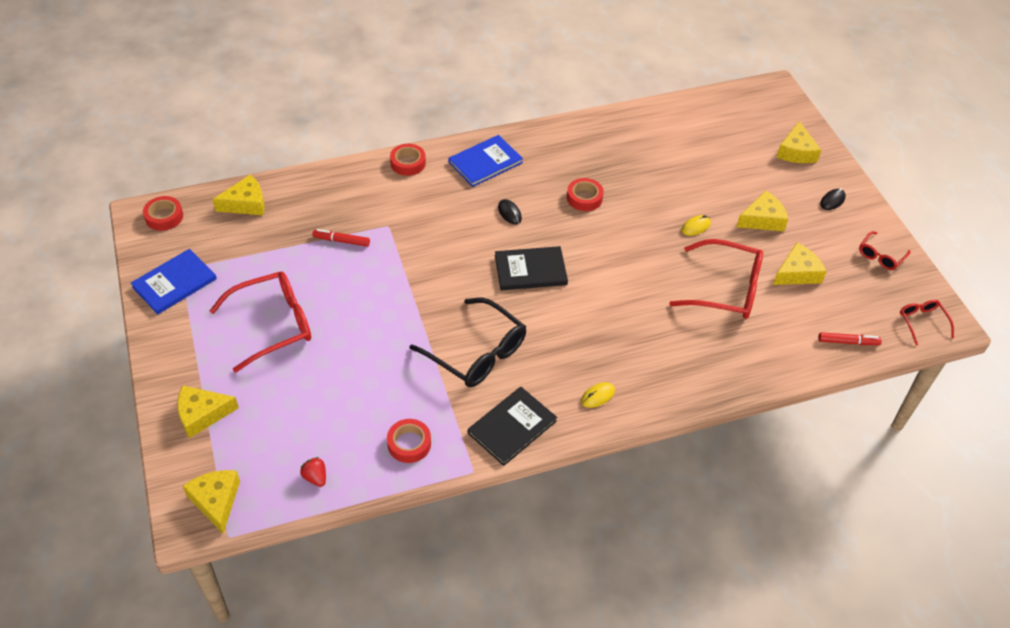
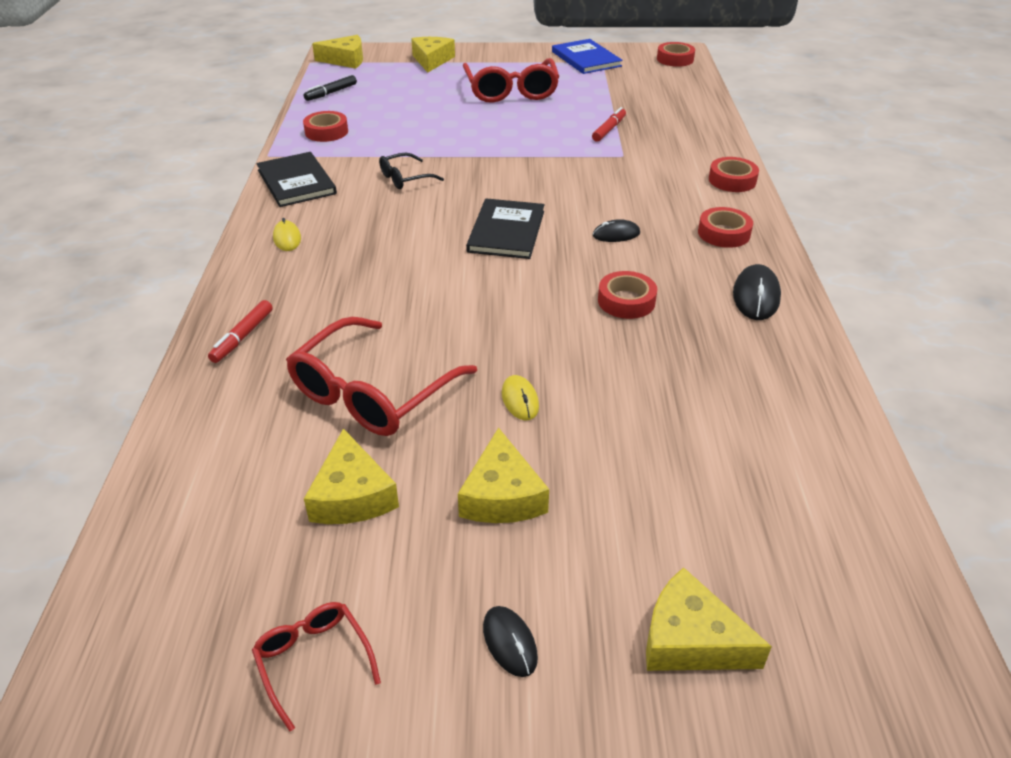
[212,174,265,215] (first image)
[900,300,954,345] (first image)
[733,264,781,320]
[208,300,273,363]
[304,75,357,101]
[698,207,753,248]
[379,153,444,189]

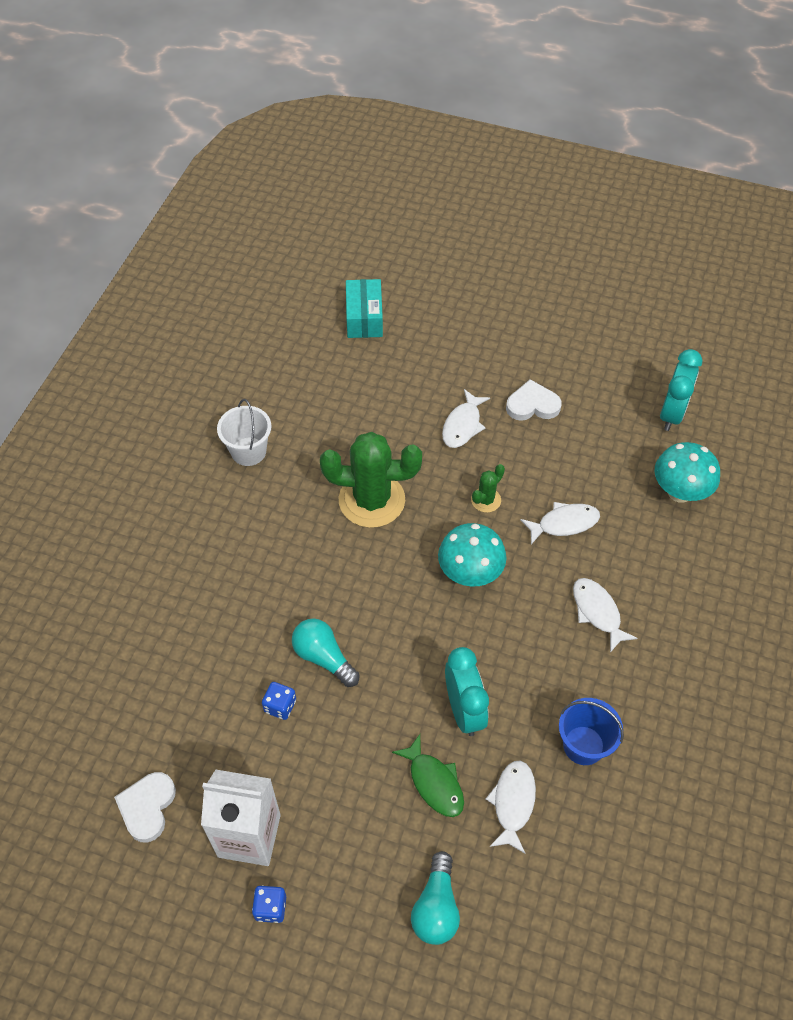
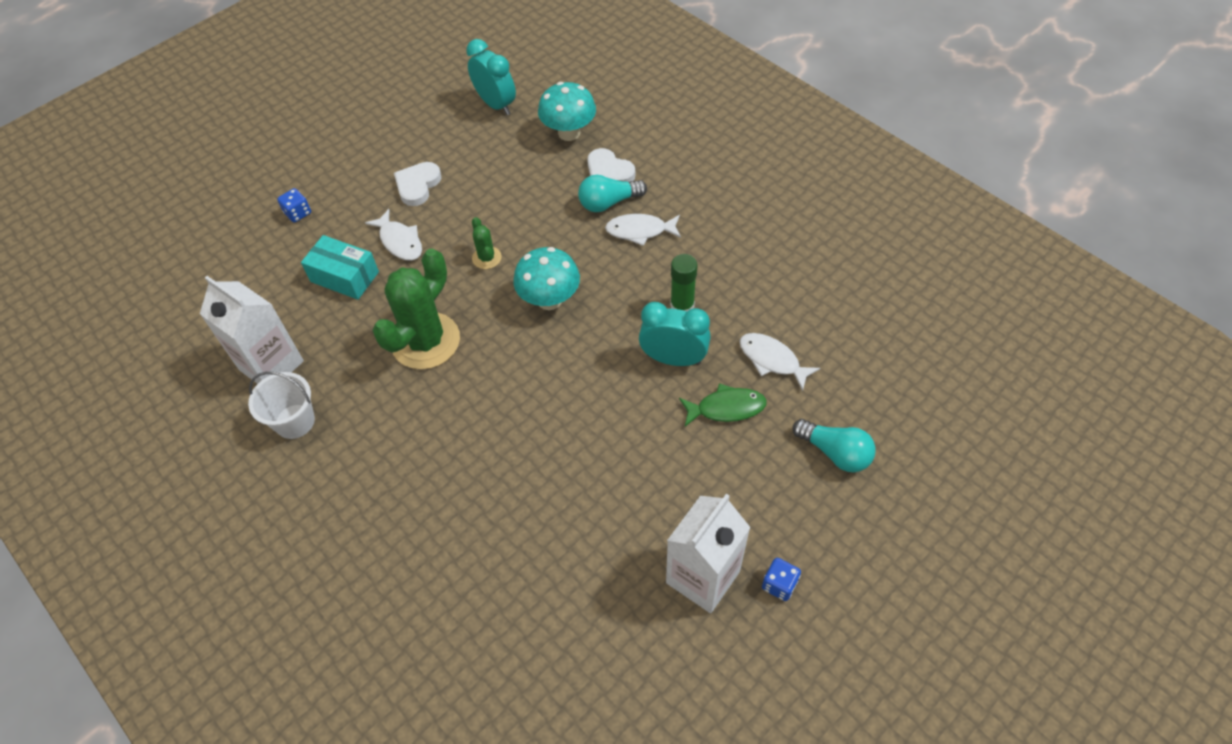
[520,502,600,544] (first image)
[559,698,624,765] (first image)
[200,276,304,384]
[670,254,698,311]
[587,148,635,182]
[277,188,311,223]
[578,175,647,212]
[301,235,379,300]

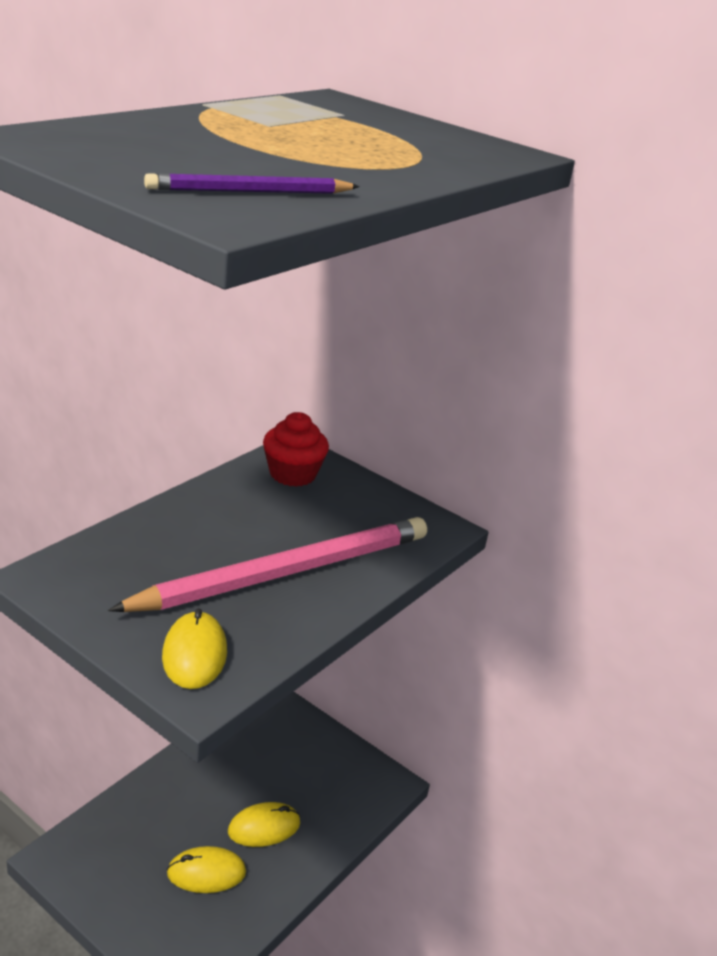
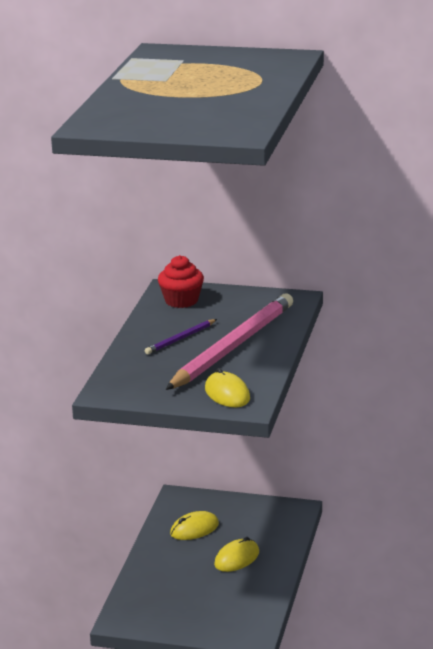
[145,319,217,354]
[170,511,219,540]

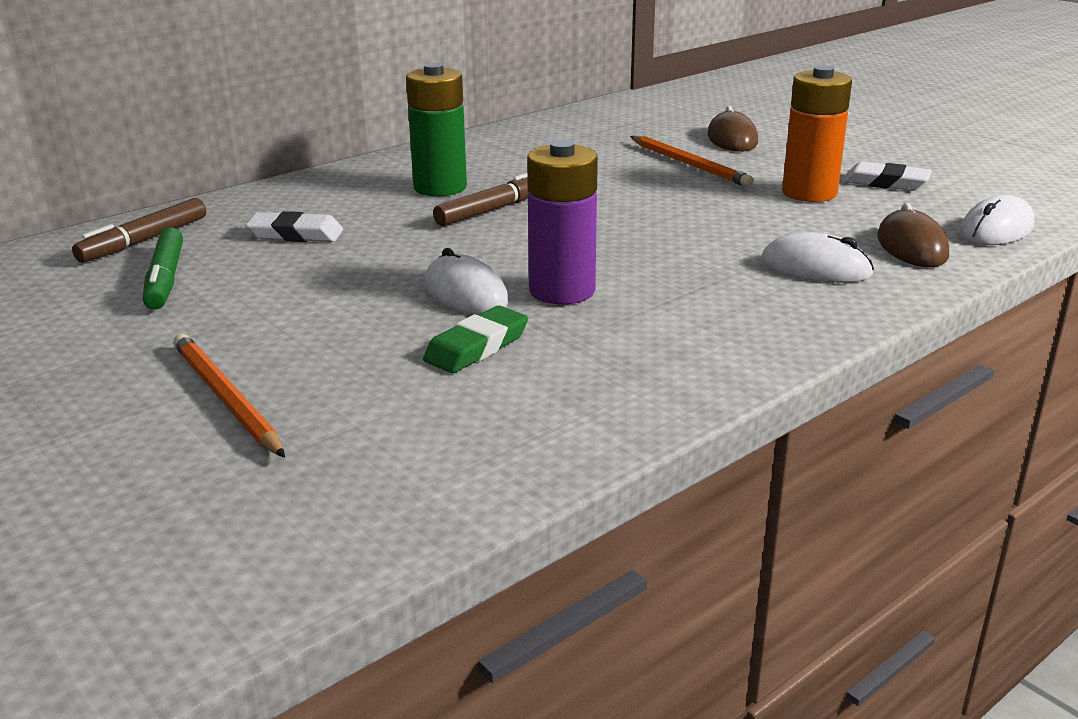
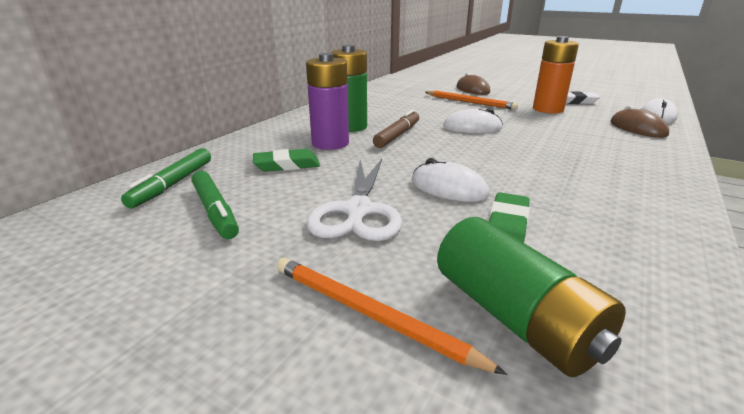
[306,159,402,241]
[437,217,626,377]
[306,53,349,150]
[443,108,503,133]
[121,148,211,209]
[253,149,320,172]

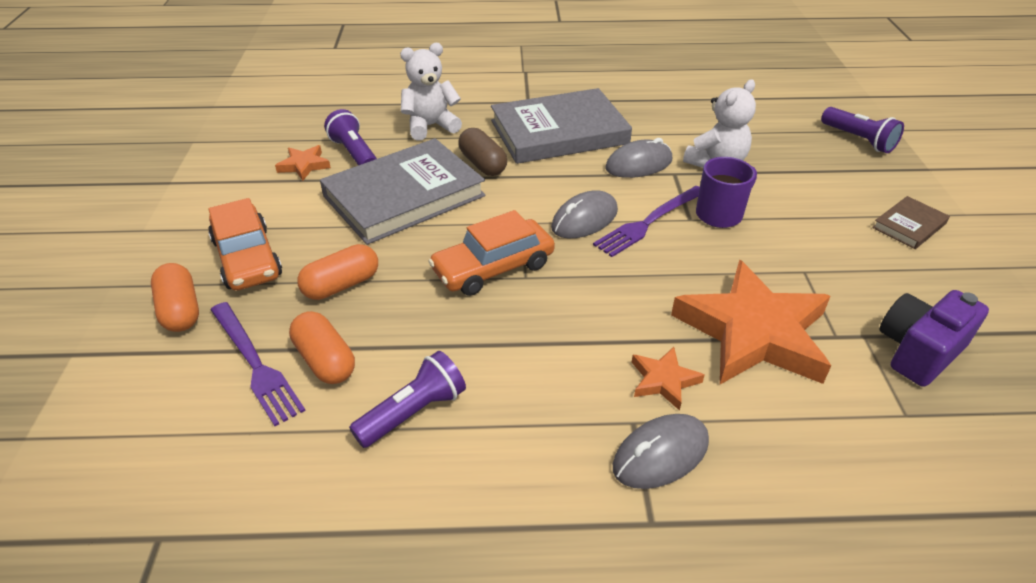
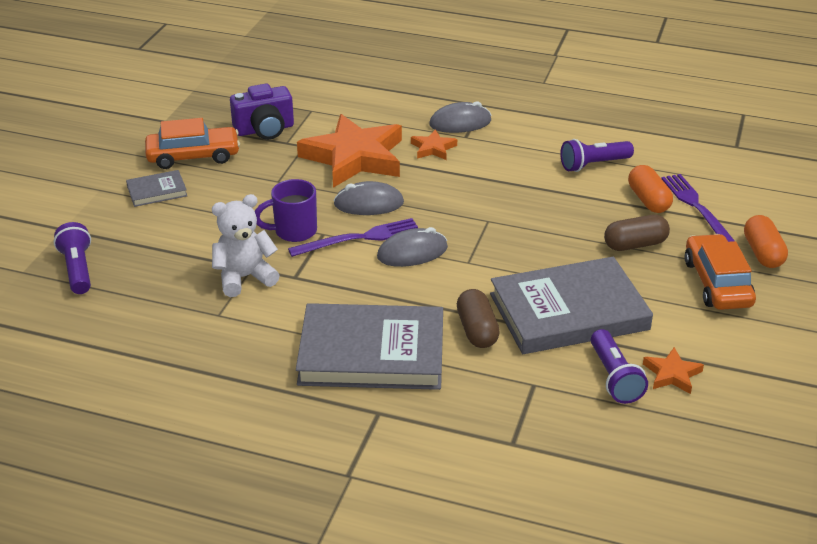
[400,43,462,141] (first image)
[145,118,240,169]
[334,181,404,215]
[604,215,670,251]
[126,170,187,207]

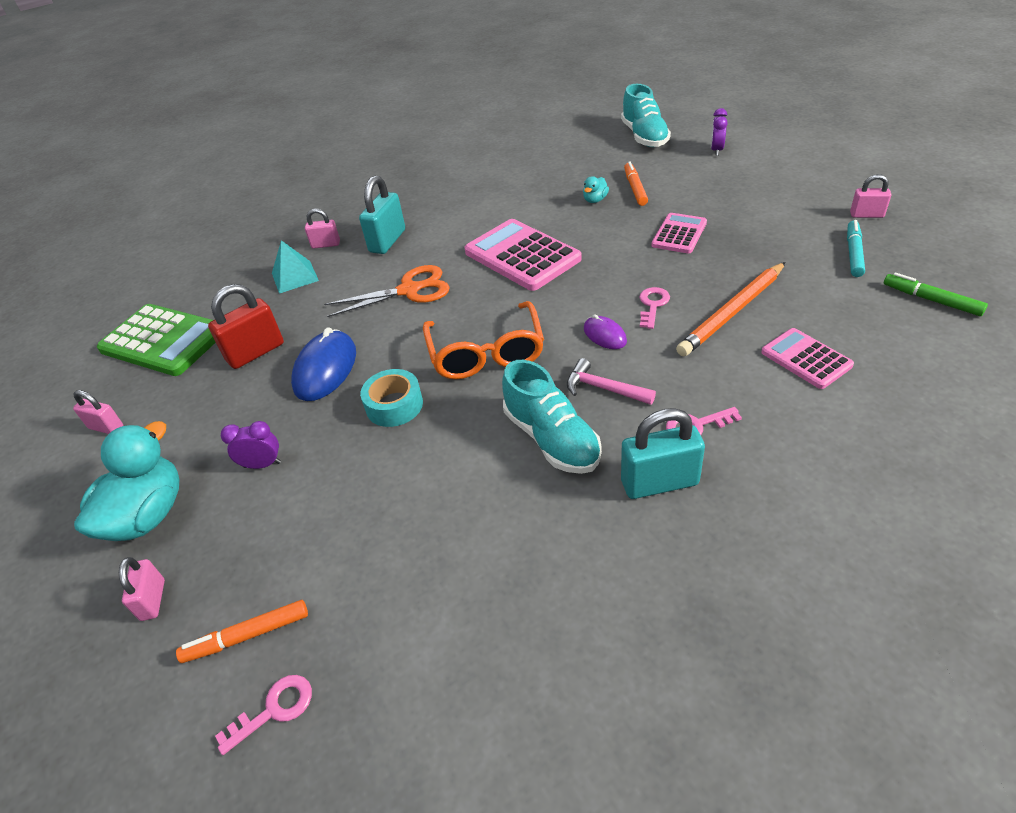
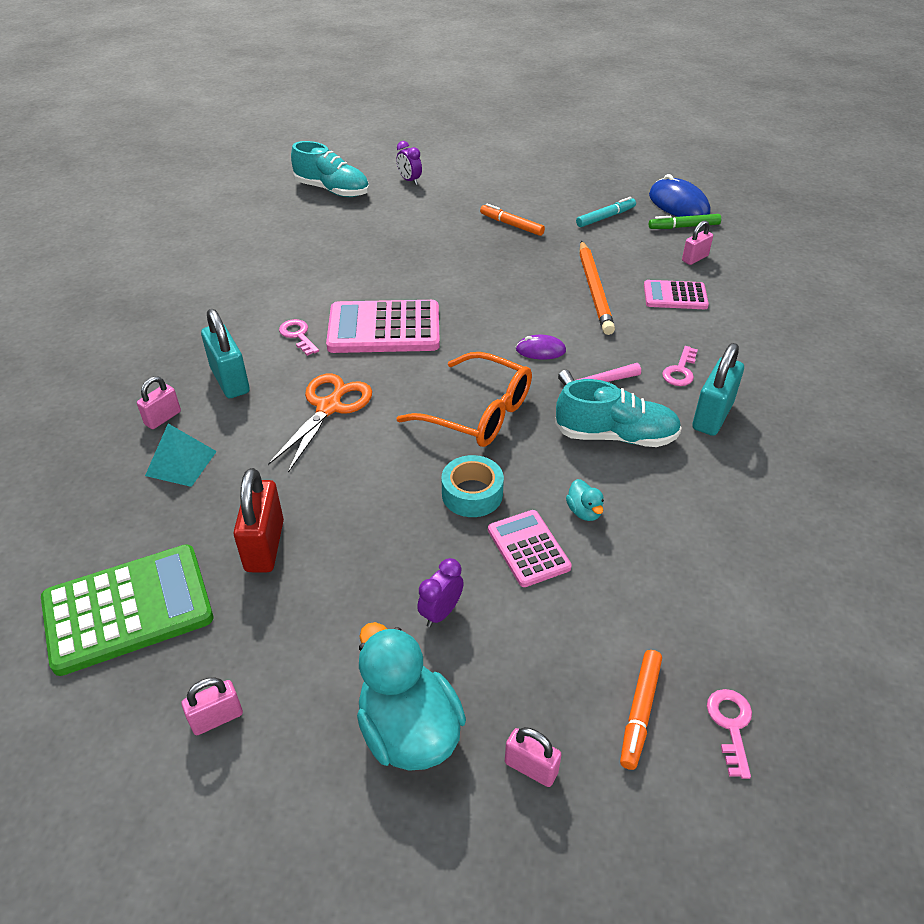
[649,174,710,217]
[566,479,604,521]
[480,203,545,236]
[279,319,319,356]
[488,510,572,587]
[682,220,713,265]
[576,197,636,227]

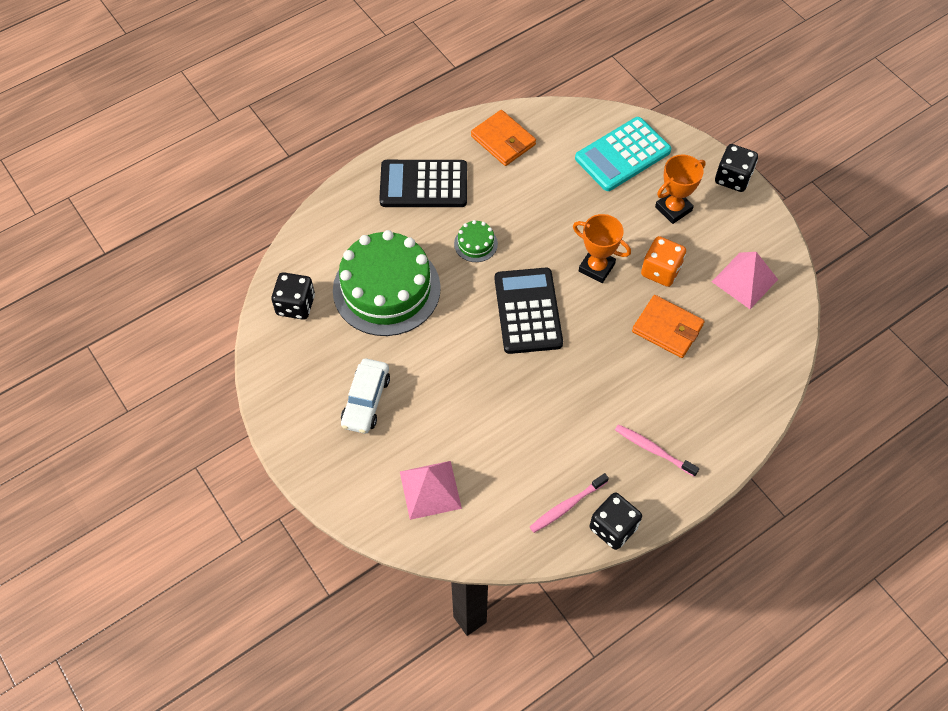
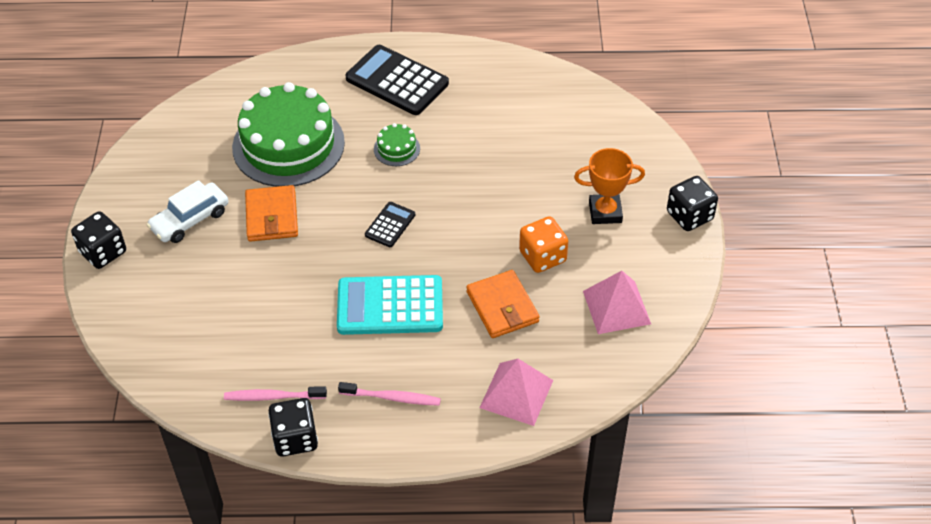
[573,214,631,283] (first image)
[71,211,126,269]
[479,359,553,426]
[245,185,298,242]
[337,275,443,335]
[338,382,441,406]
[365,202,415,247]

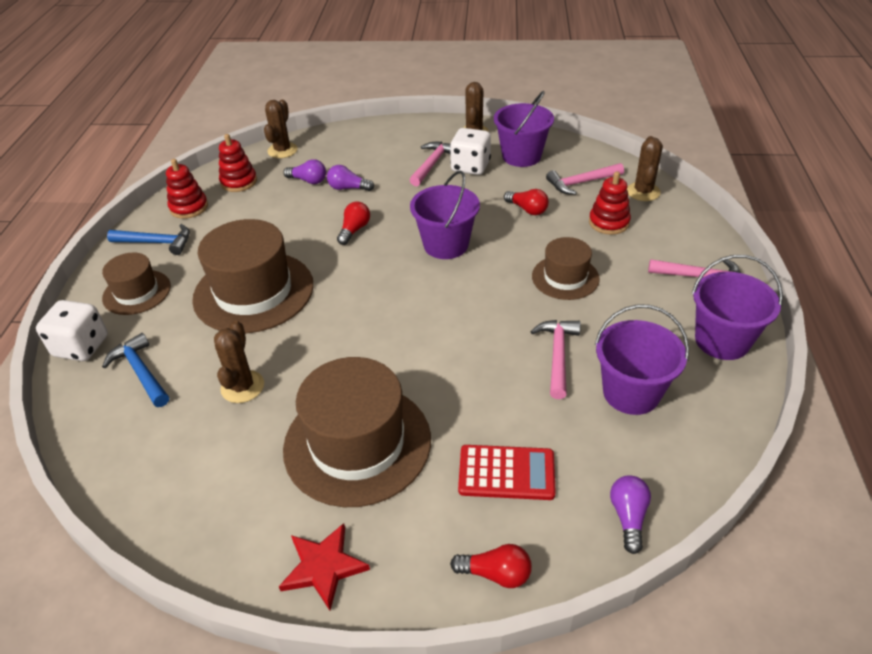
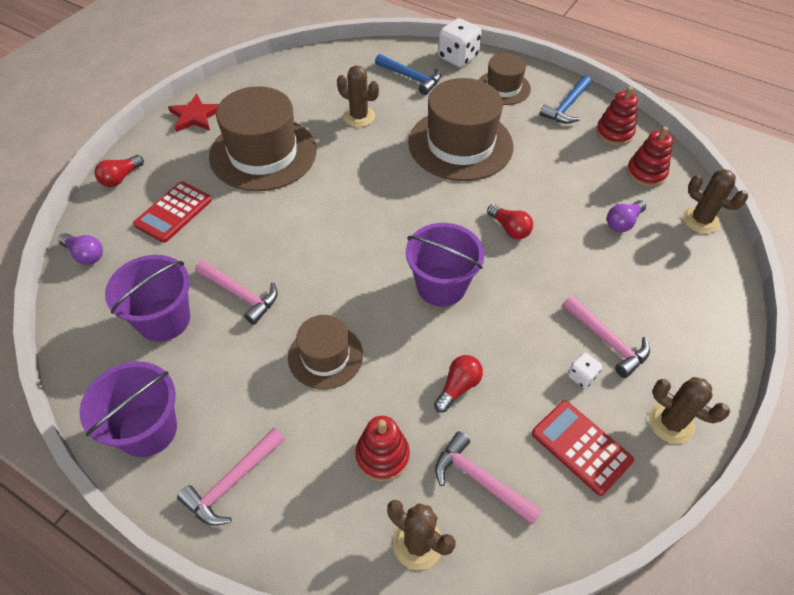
[327,165,374,191] (first image)
[532,400,634,496]
[375,54,441,95]
[434,355,483,412]
[435,431,542,525]
[568,353,602,388]

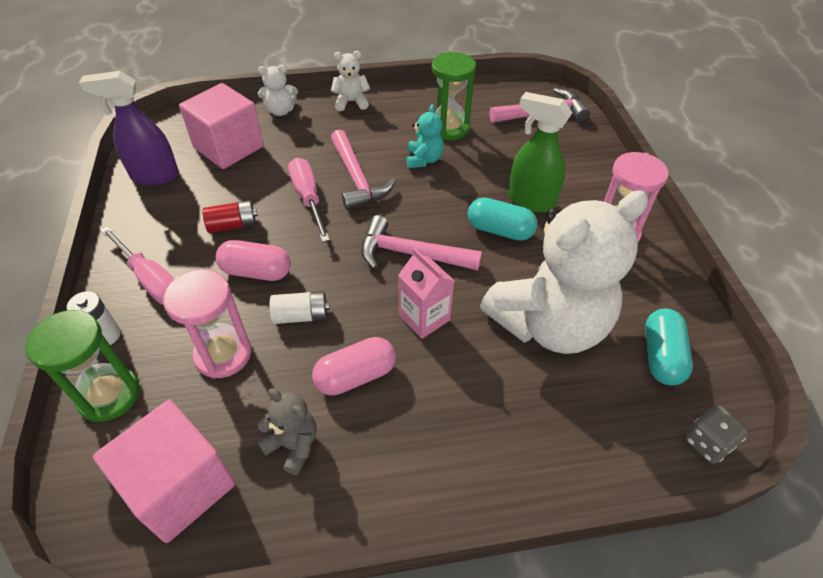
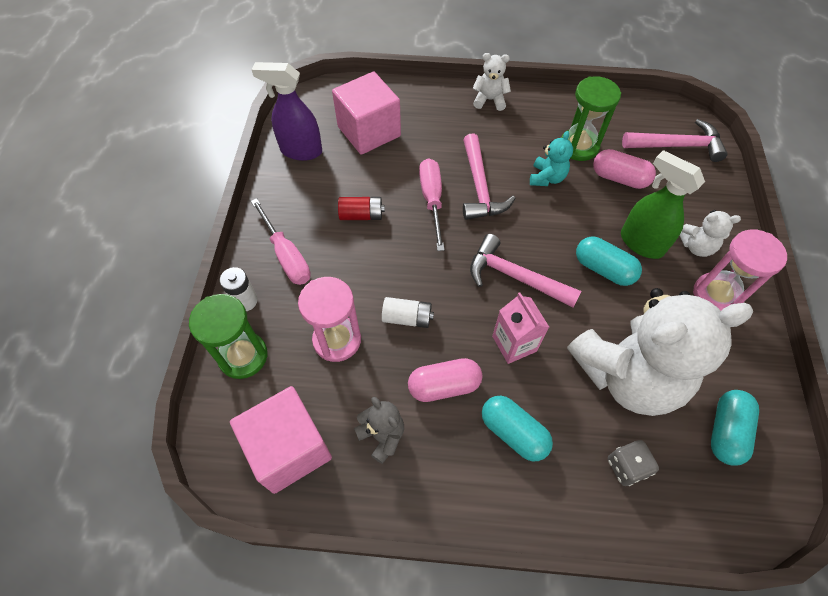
[482,396,553,461]
[593,149,656,189]
[679,210,741,257]
[608,440,659,486]

